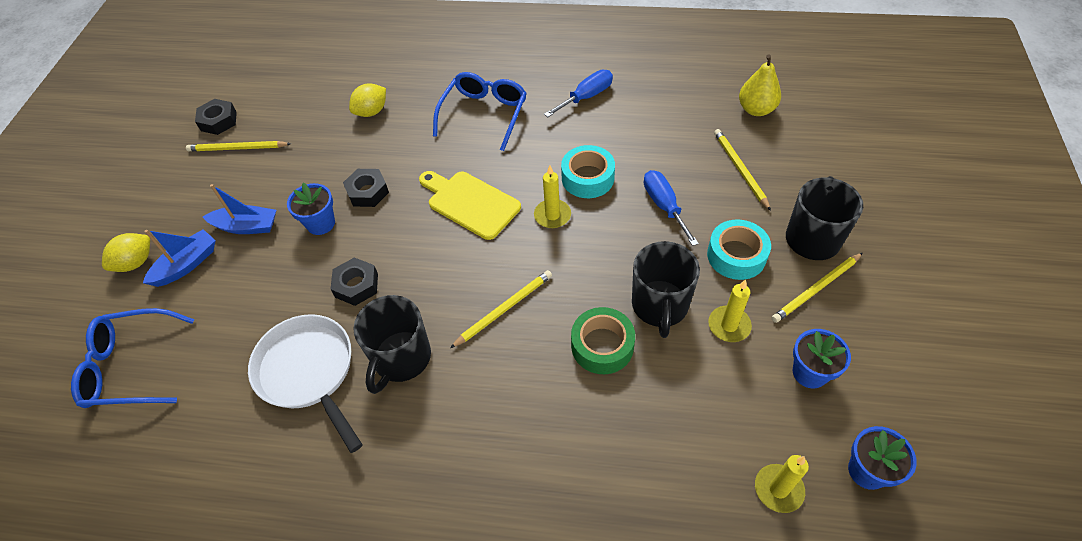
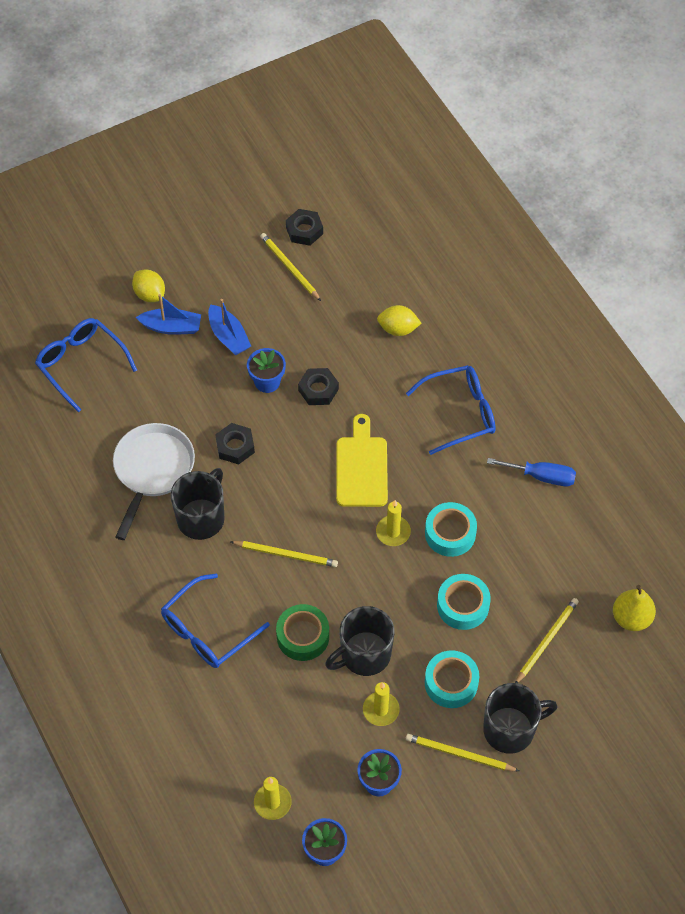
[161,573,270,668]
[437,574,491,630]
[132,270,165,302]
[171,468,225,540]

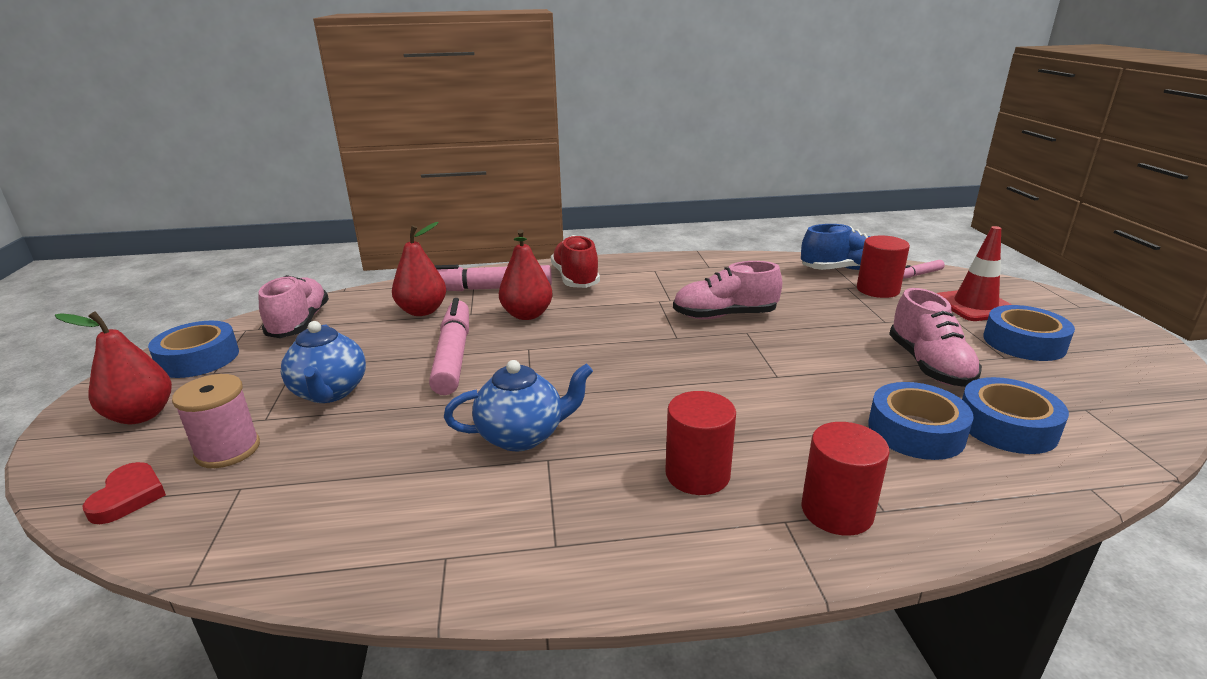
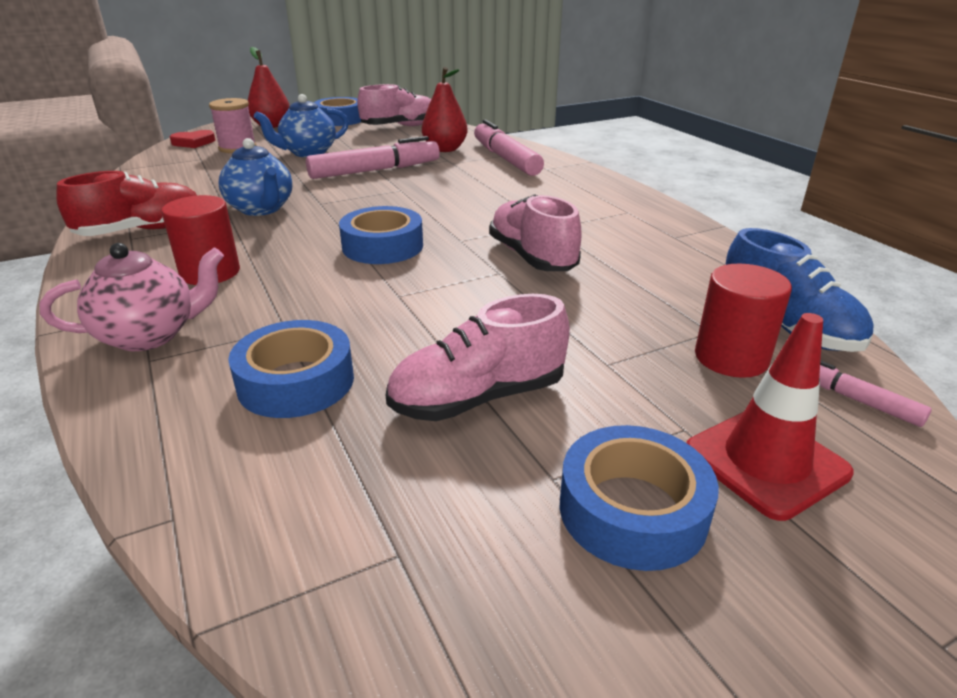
[499,229,553,320] (first image)
[56,171,197,236]
[339,206,423,264]
[39,243,224,351]

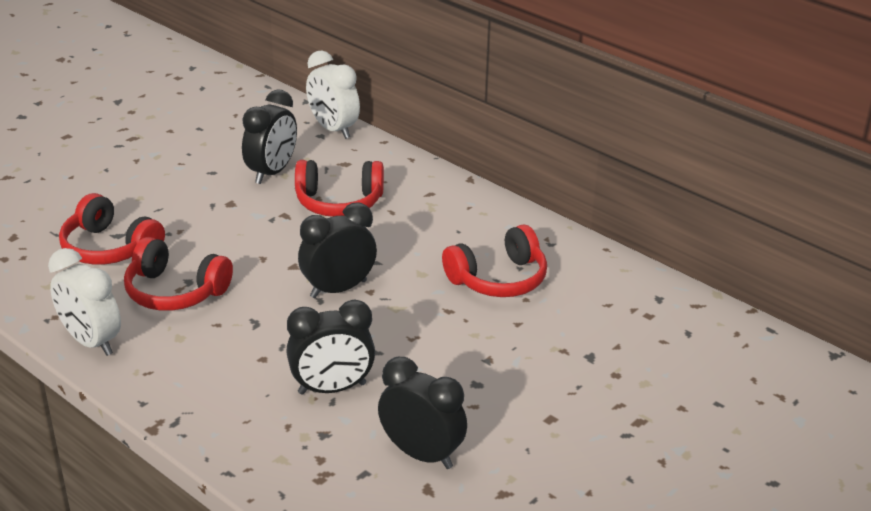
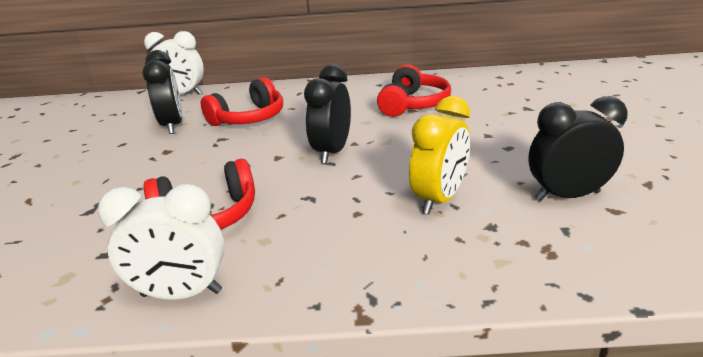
[59,193,165,265] (first image)
[409,96,470,214]

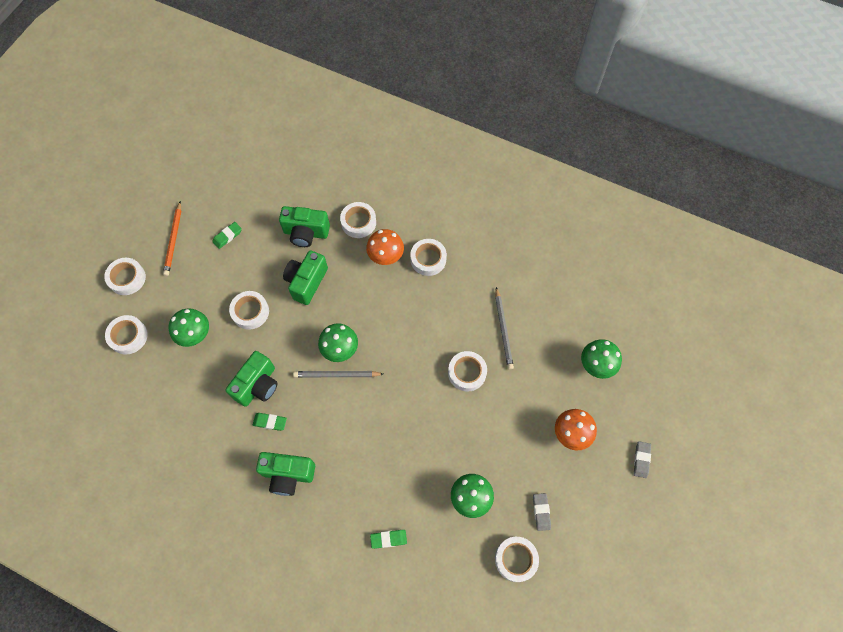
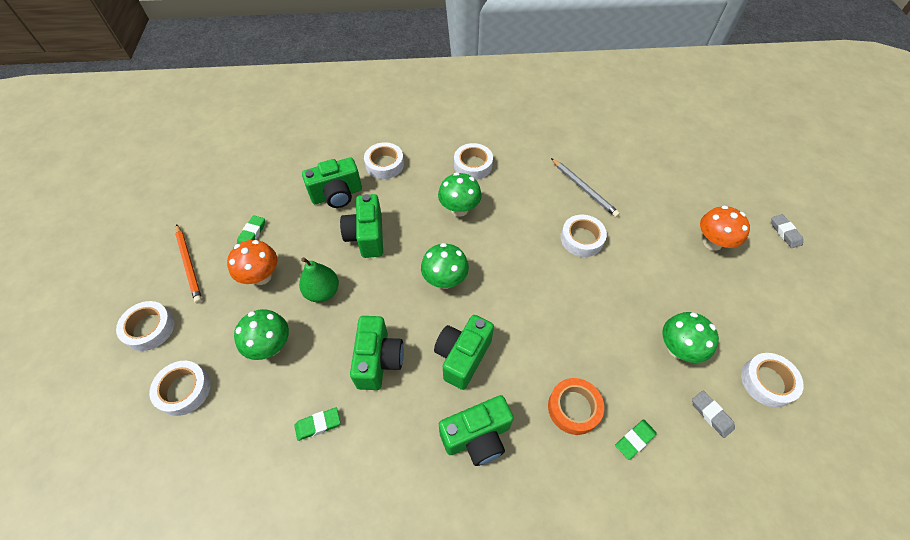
[293,371,383,377] (first image)
[434,315,494,390]
[548,378,604,435]
[294,408,340,441]
[227,240,278,285]
[692,391,735,438]
[438,172,482,217]
[299,257,339,302]

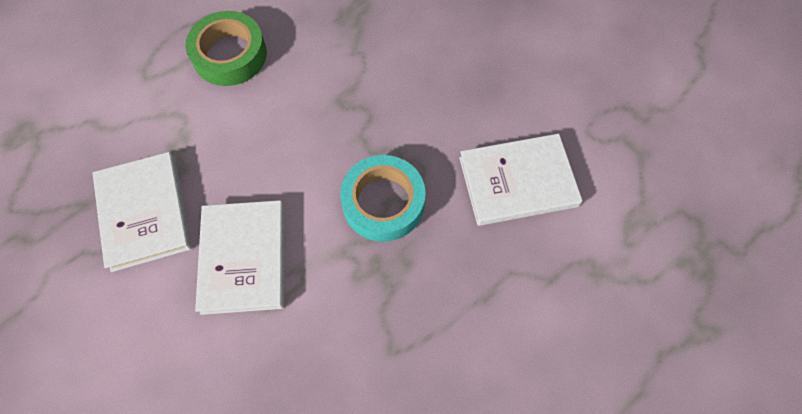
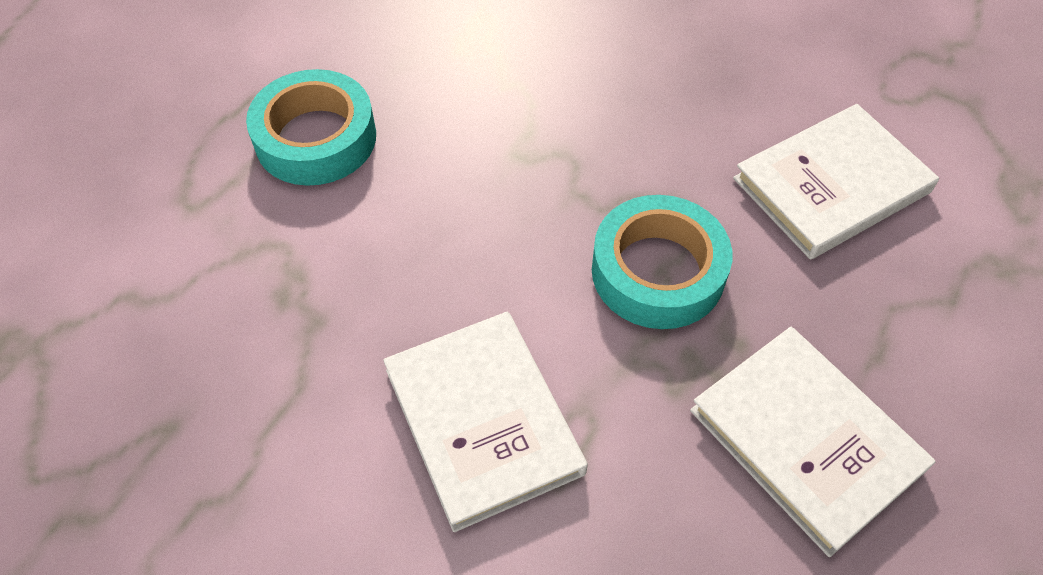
[690,327,936,557]
[246,69,376,186]

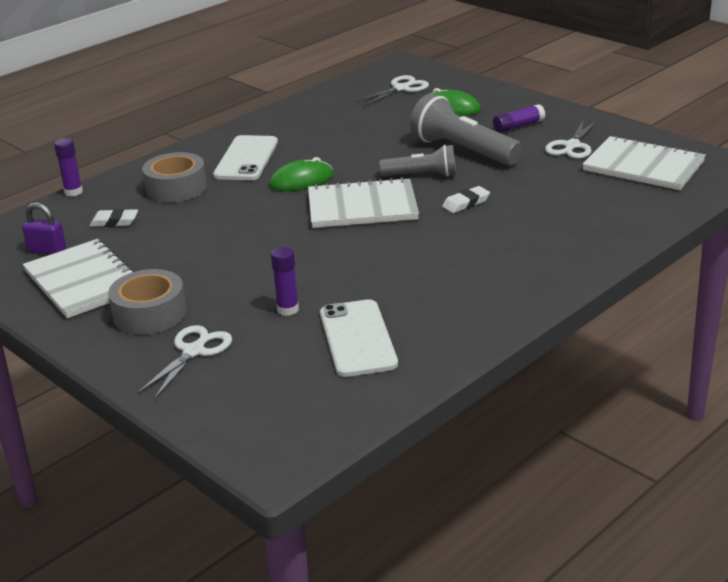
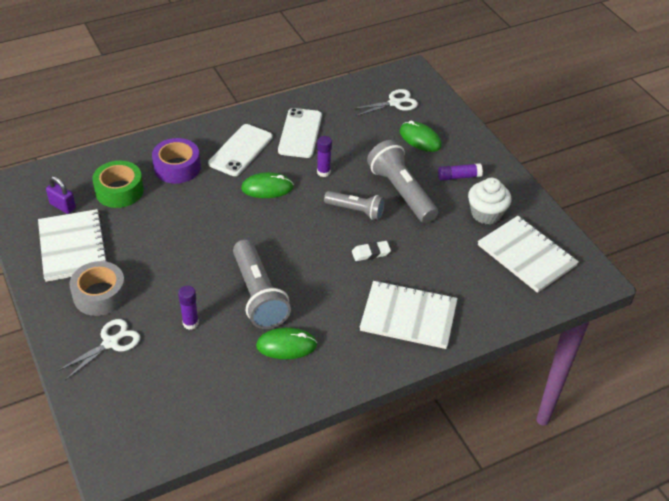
[233,239,291,329]
[256,327,317,359]
[317,136,332,177]
[360,280,458,349]
[278,108,322,158]
[92,161,144,208]
[468,178,511,224]
[152,138,201,184]

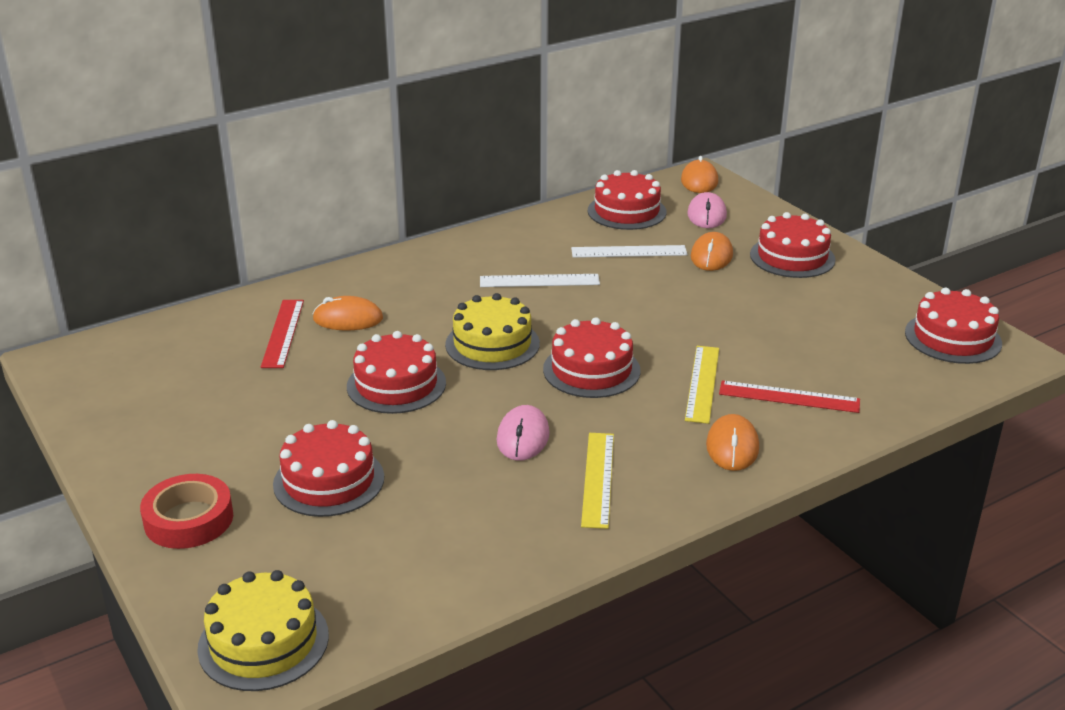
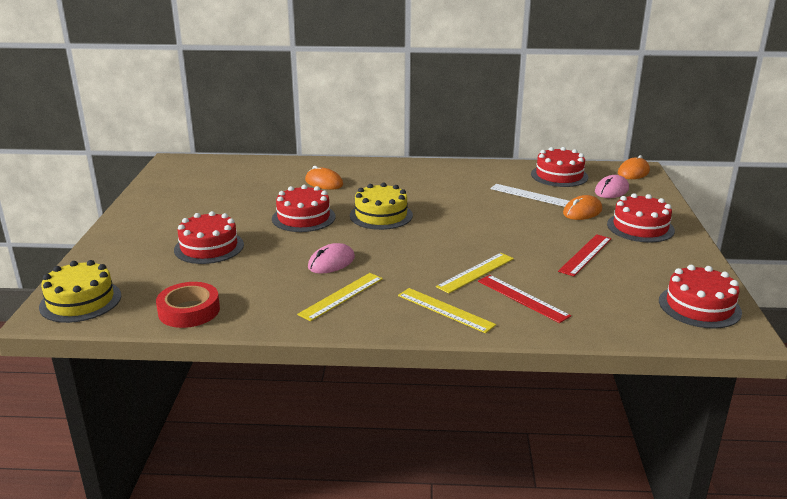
[480,274,600,287] (first image)
[543,317,641,398] (first image)
[156,282,220,328]
[558,234,611,276]
[398,288,496,333]

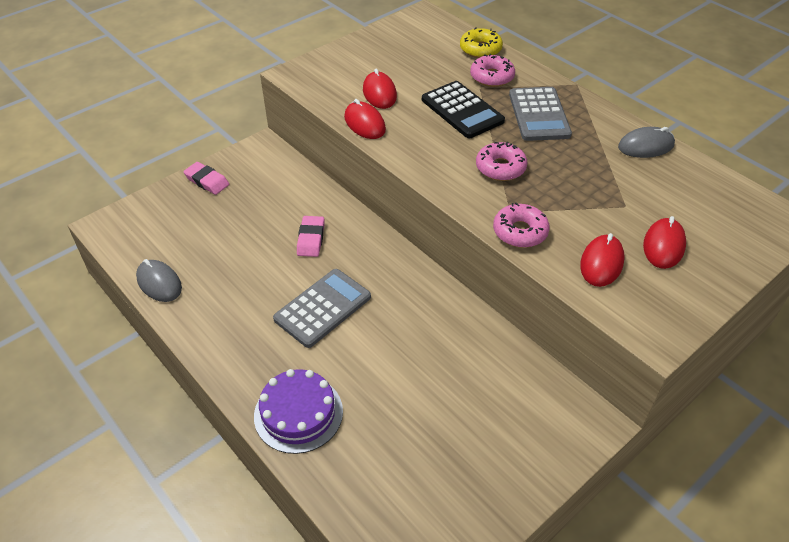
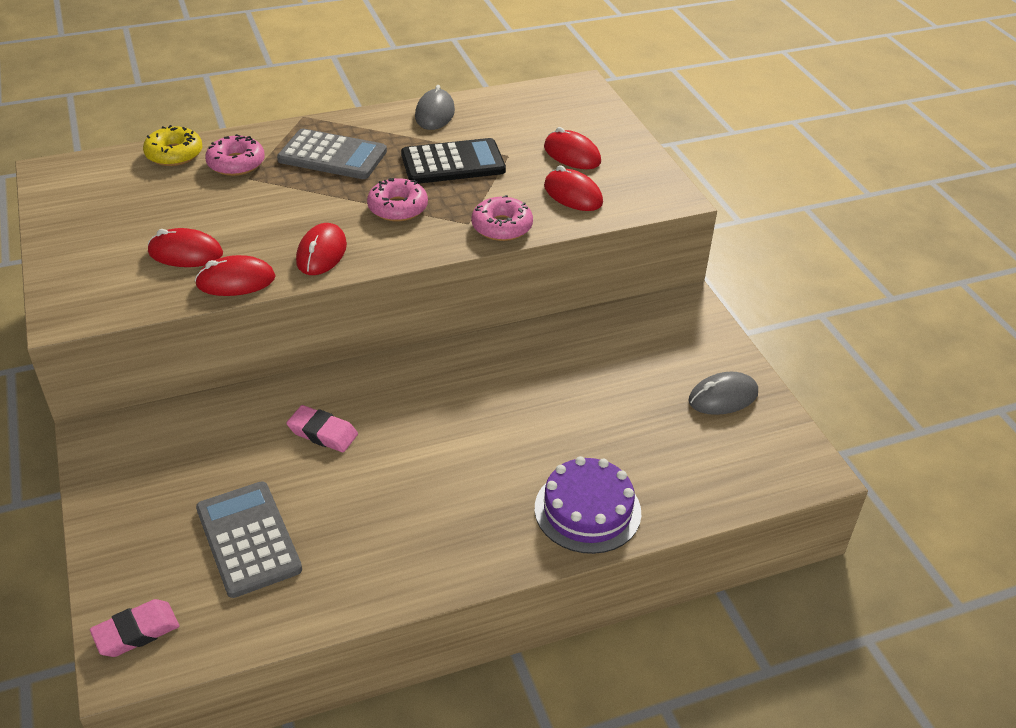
[296,223,347,275]
[688,372,758,415]
[90,599,179,657]
[196,481,302,598]
[401,138,506,184]

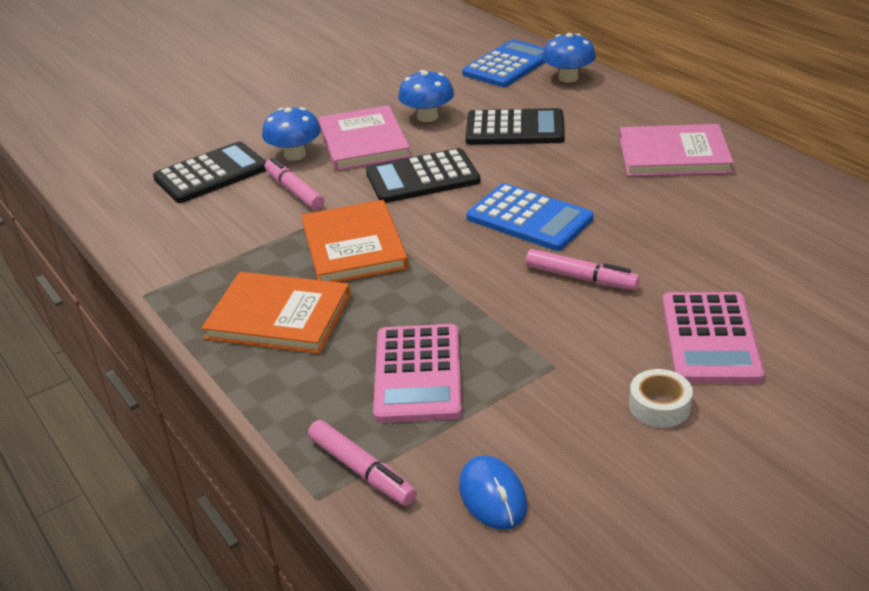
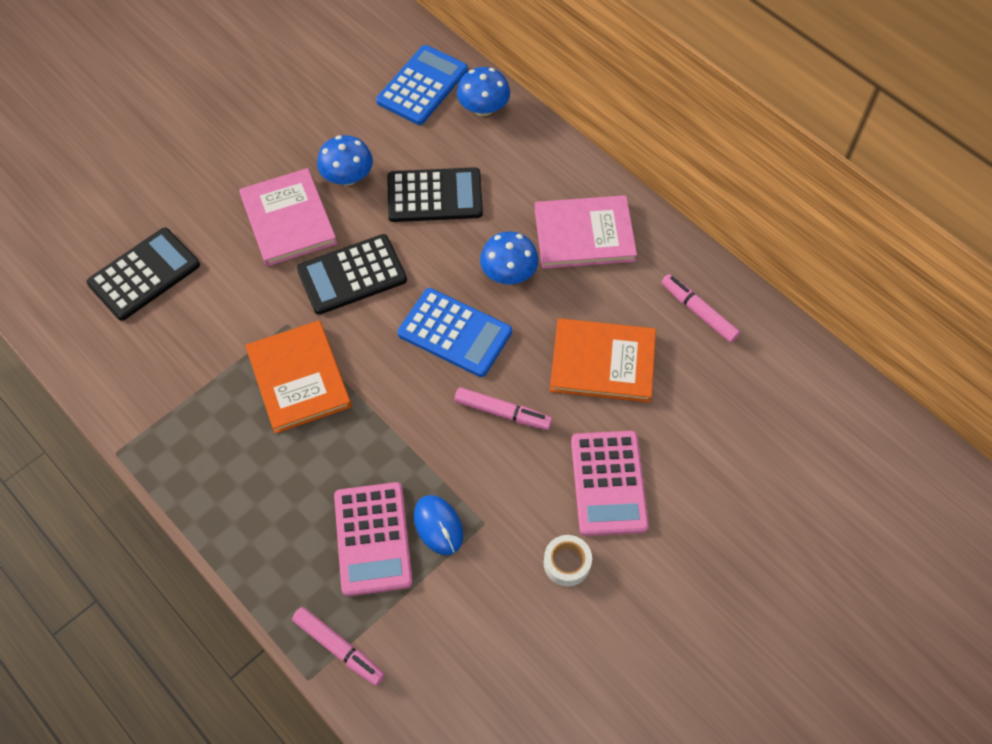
[550,318,656,403]
[480,231,539,285]
[661,274,740,343]
[414,495,463,555]

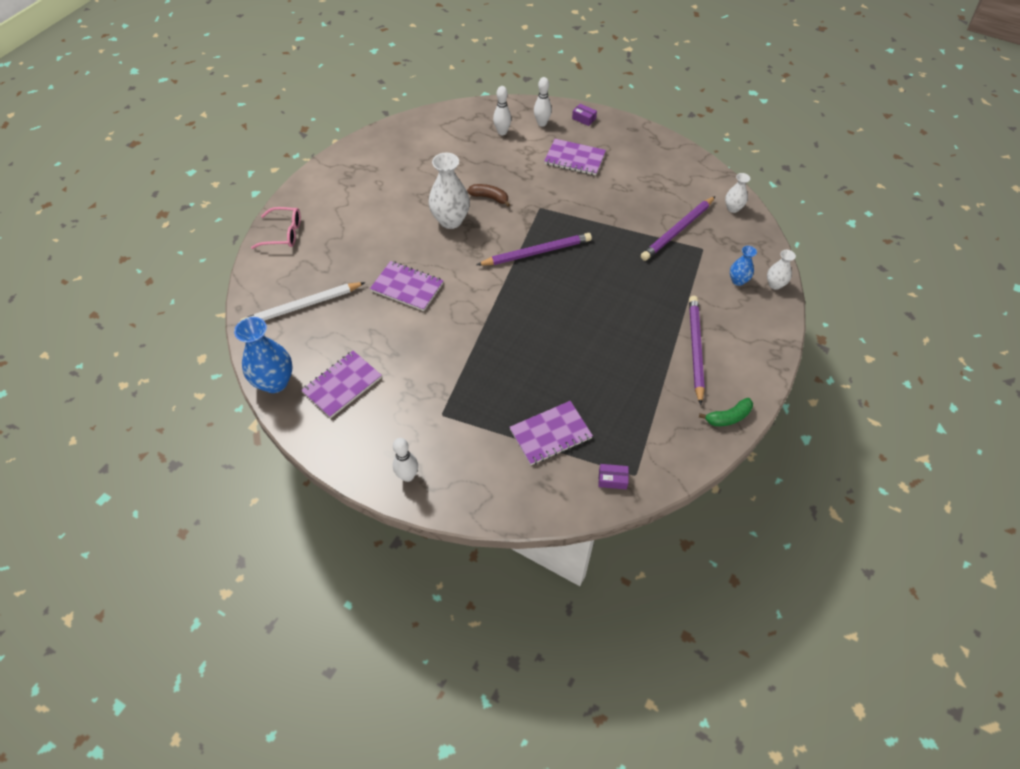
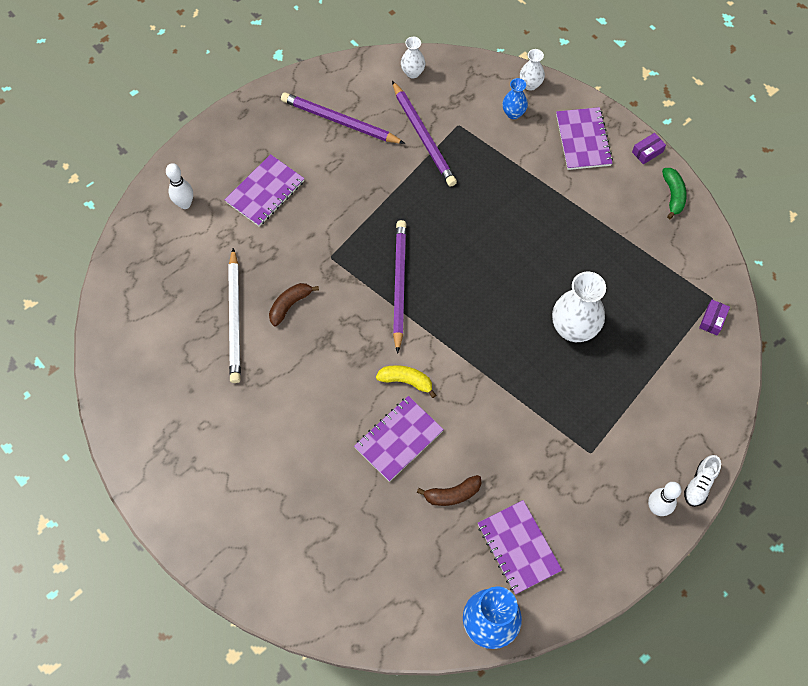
[251,207,301,249] (first image)
[493,86,511,135] (first image)
[376,365,436,398]
[417,475,482,506]
[684,455,721,507]
[228,248,241,383]
[552,272,606,342]
[556,107,613,170]
[632,133,666,164]
[281,92,405,144]

